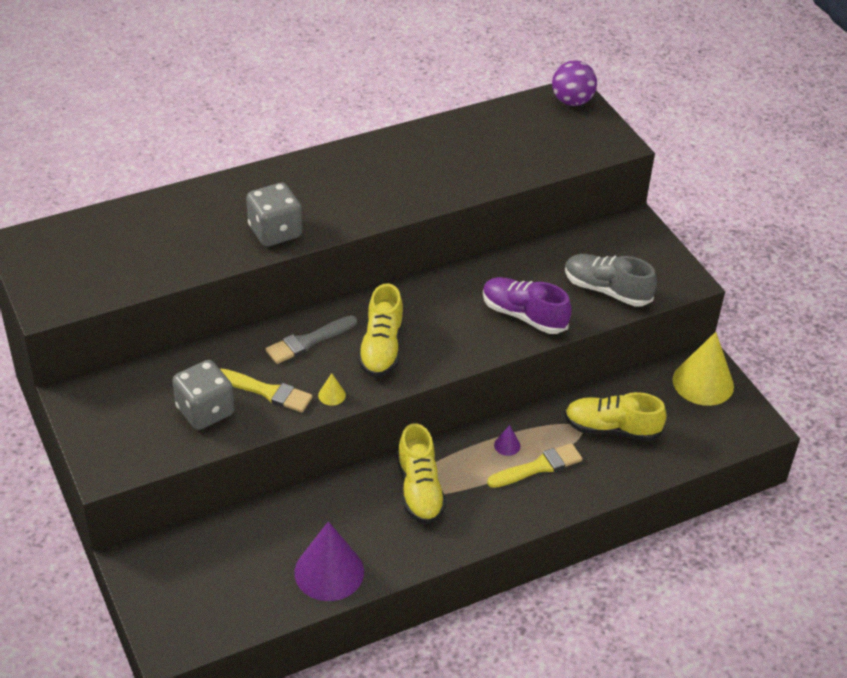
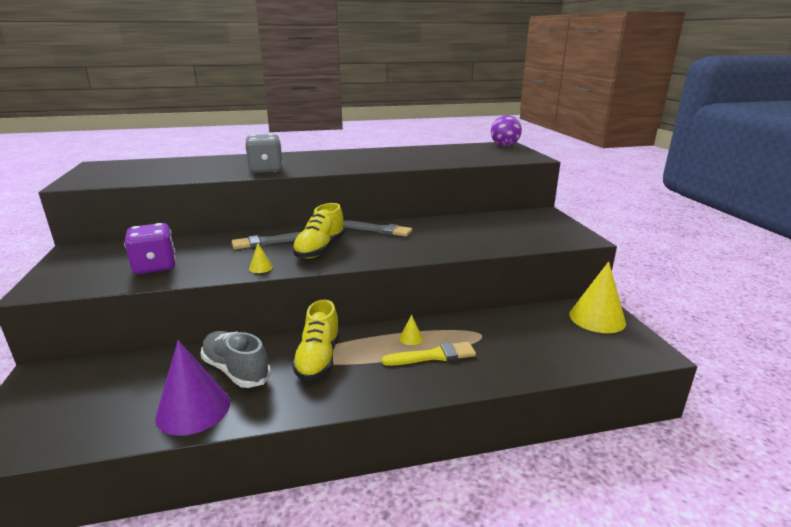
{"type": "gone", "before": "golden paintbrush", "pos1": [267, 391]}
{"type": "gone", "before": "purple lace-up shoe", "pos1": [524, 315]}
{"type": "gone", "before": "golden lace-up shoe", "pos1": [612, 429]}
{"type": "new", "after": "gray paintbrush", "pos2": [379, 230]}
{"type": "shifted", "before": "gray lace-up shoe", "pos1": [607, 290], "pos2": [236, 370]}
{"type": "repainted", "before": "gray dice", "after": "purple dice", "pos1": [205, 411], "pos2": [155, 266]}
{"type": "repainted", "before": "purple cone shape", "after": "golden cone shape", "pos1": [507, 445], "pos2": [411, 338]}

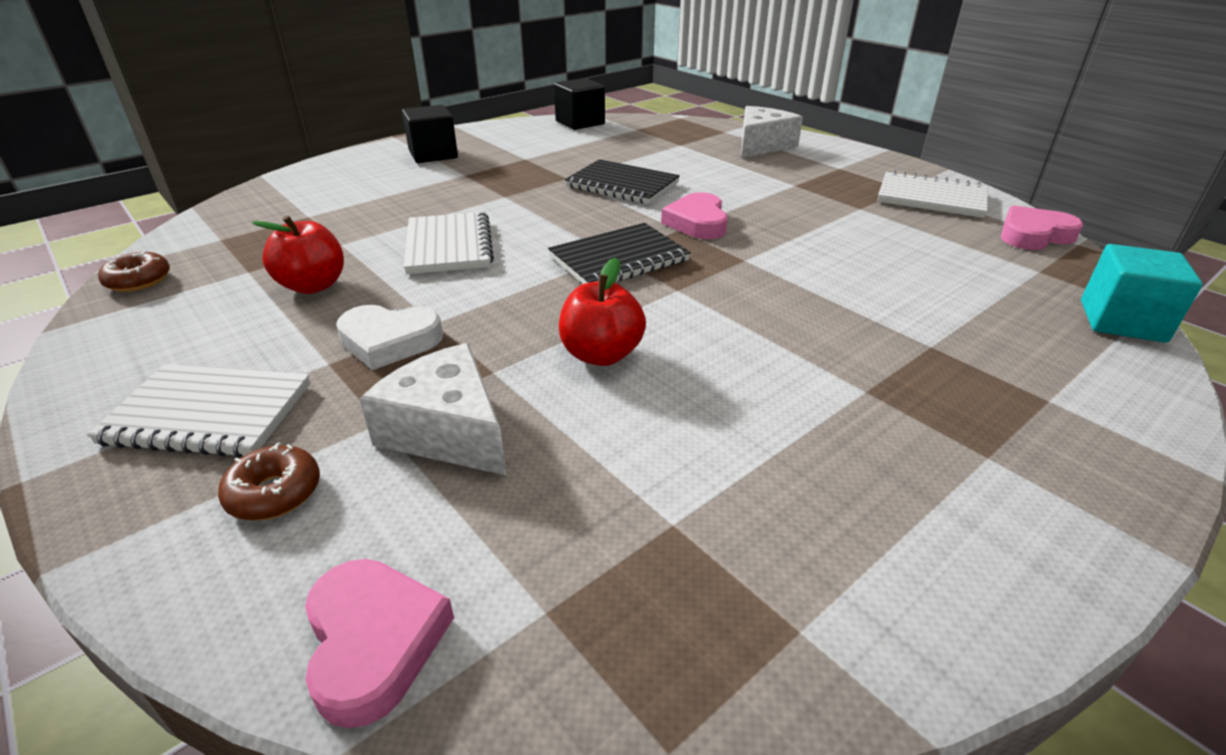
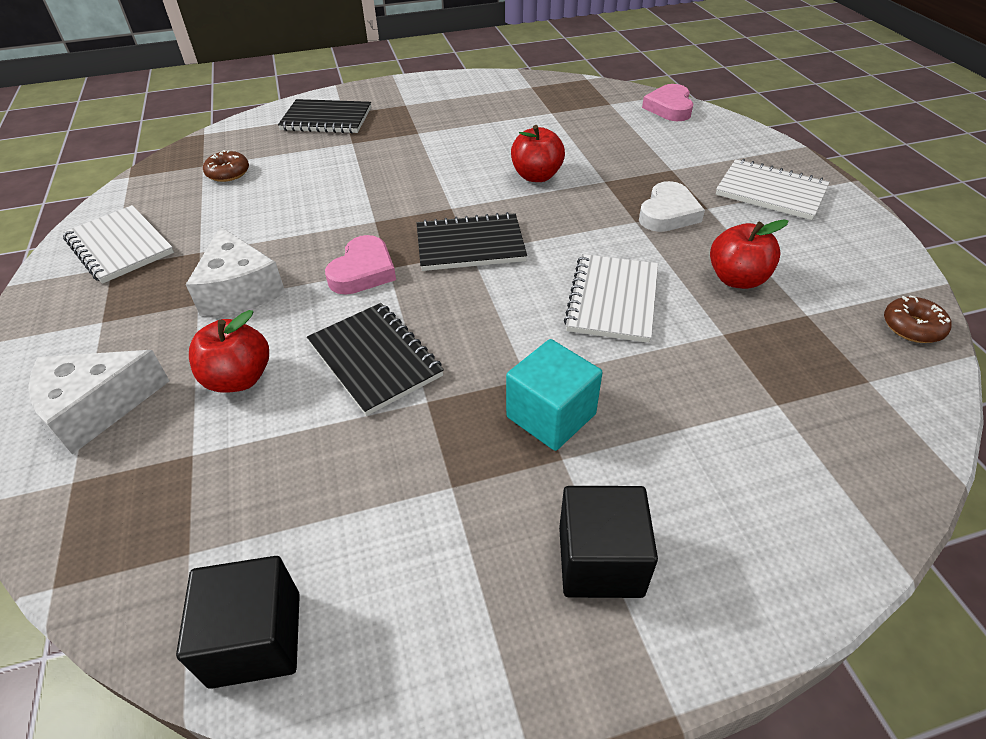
{"type": "gone", "before": "pink heart", "pos1": [1034, 235]}
{"type": "new", "after": "scarlet apple", "pos2": [239, 378]}
{"type": "new", "after": "ebony notepad", "pos2": [326, 119]}
{"type": "shifted", "before": "brown donut", "pos1": [274, 493], "pos2": [228, 173]}
{"type": "shifted", "before": "white cheese", "pos1": [447, 431], "pos2": [239, 290]}
{"type": "shifted", "before": "turquoise block", "pos1": [1122, 321], "pos2": [551, 415]}
{"type": "rotated", "before": "white heart", "pos1": [389, 341], "pos2": [668, 213], "turn": 90}

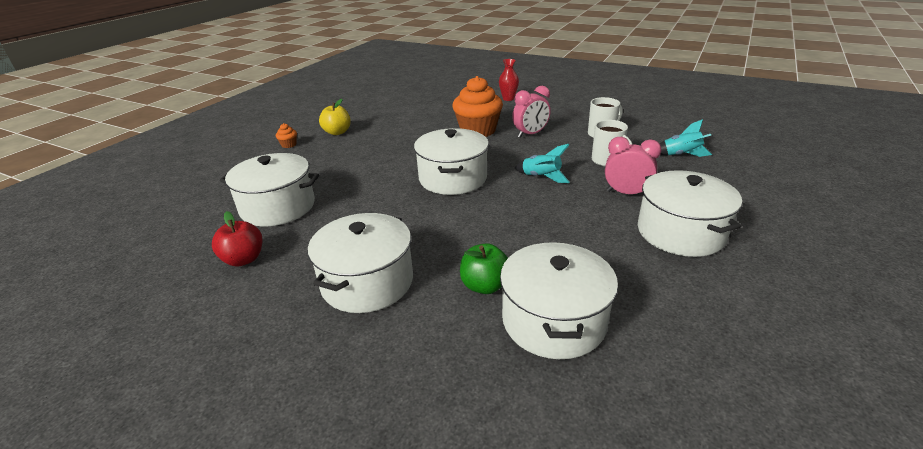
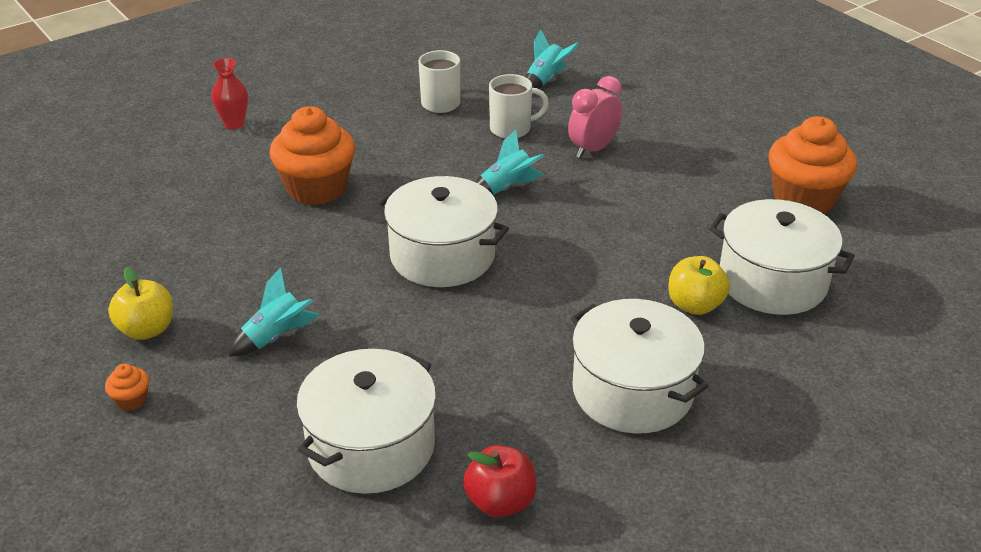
{"type": "gone", "before": "pink alarm clock", "pos1": [530, 134]}
{"type": "gone", "before": "white stockpot", "pos1": [680, 232]}
{"type": "new", "after": "turquoise toy rocket", "pos2": [276, 337]}
{"type": "new", "after": "orange-coloured fairy cake", "pos2": [803, 199]}
{"type": "repainted", "before": "emerald apple", "after": "golden apple", "pos1": [485, 286], "pos2": [694, 305]}

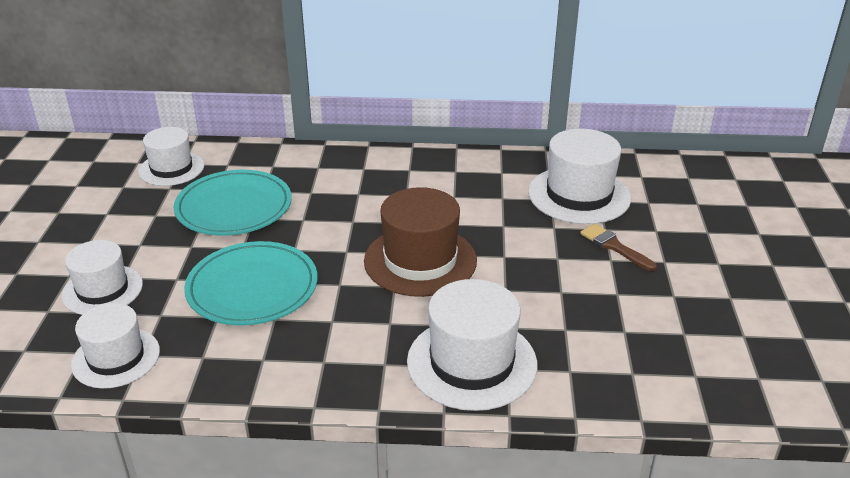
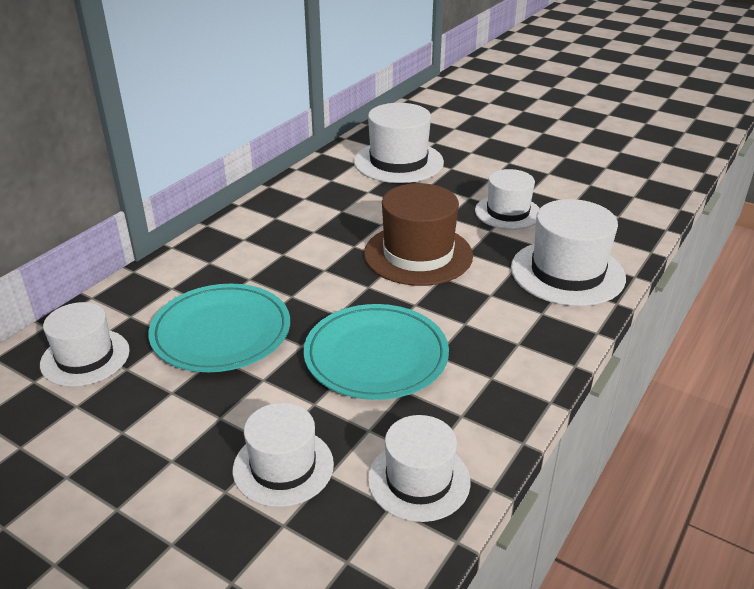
{"type": "gone", "before": "brown paintbrush", "pos1": [614, 246]}
{"type": "new", "after": "white top hat", "pos2": [508, 212]}

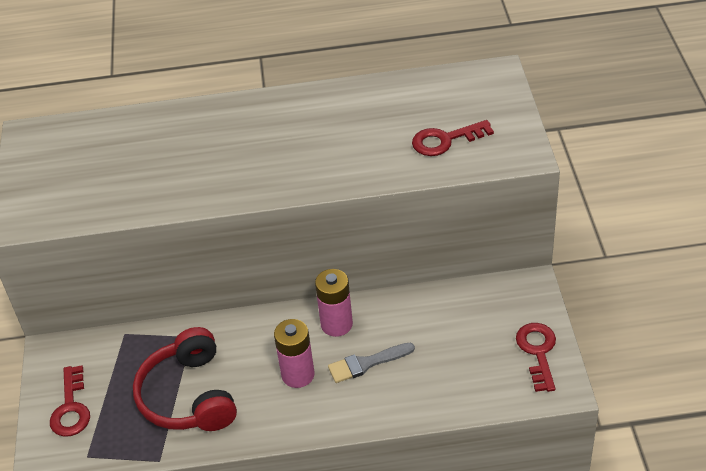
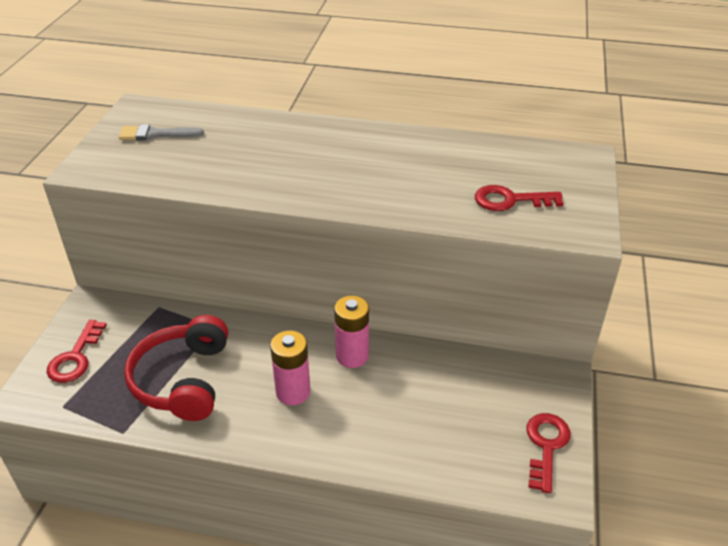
{"type": "shifted", "before": "gray paintbrush", "pos1": [366, 363], "pos2": [156, 134]}

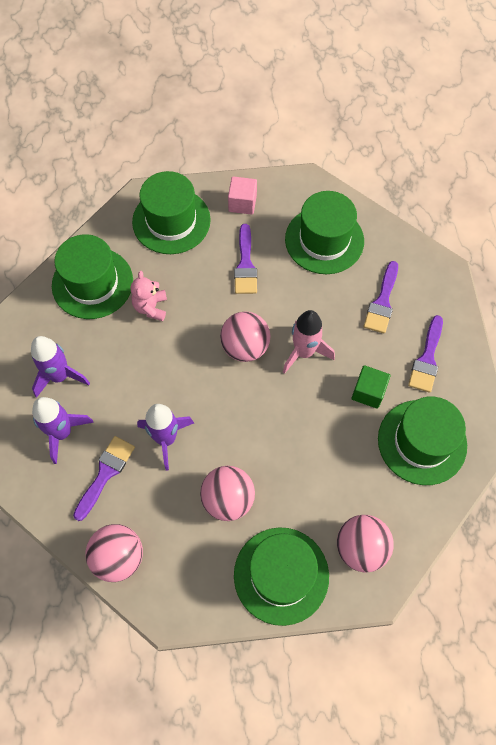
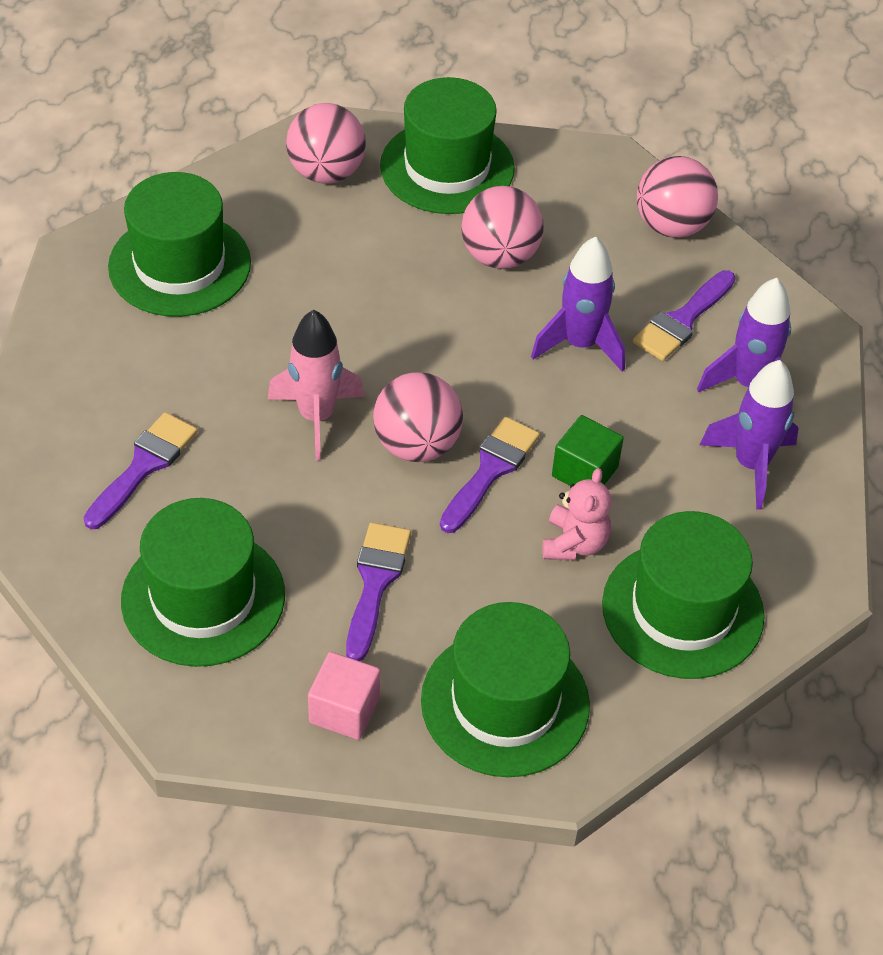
{"type": "shifted", "before": "emerald block", "pos1": [368, 392], "pos2": [585, 472]}
{"type": "shifted", "before": "purple paintbrush", "pos1": [427, 358], "pos2": [490, 470]}

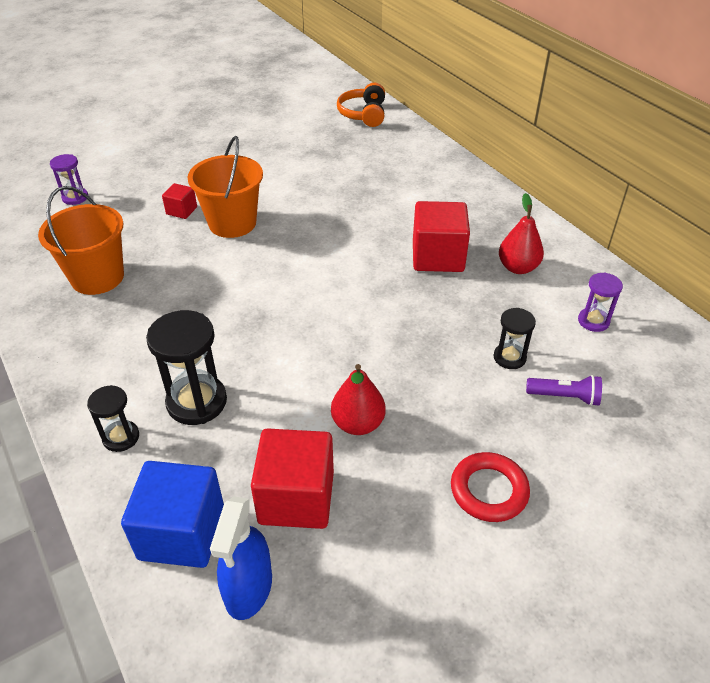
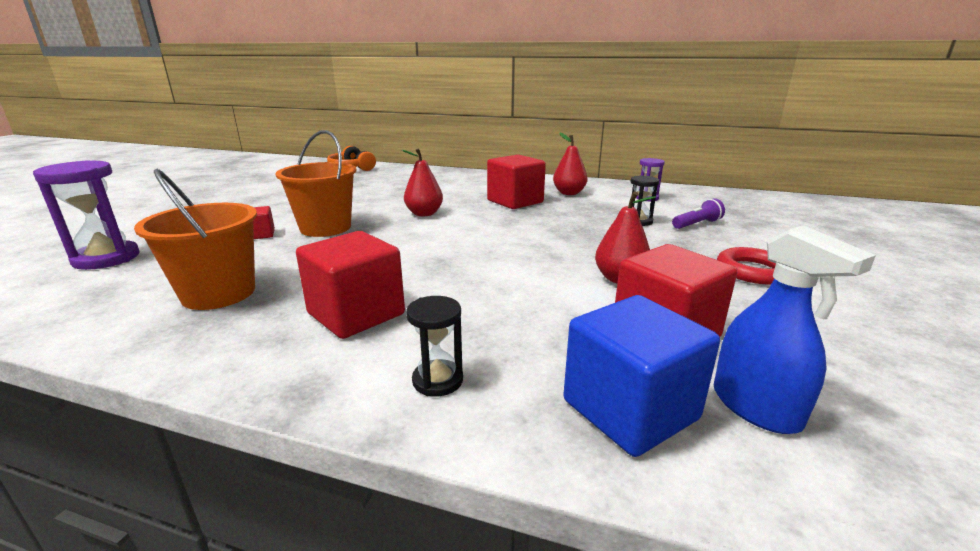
{"type": "gone", "before": "ebony sandglass", "pos1": [197, 402]}
{"type": "new", "after": "scarlet block", "pos2": [356, 314]}
{"type": "new", "after": "scarlet pear", "pos2": [424, 214]}
{"type": "scaled", "before": "purple sandglass", "pos1": [75, 197], "pos2": [106, 258], "scale": 1.74}

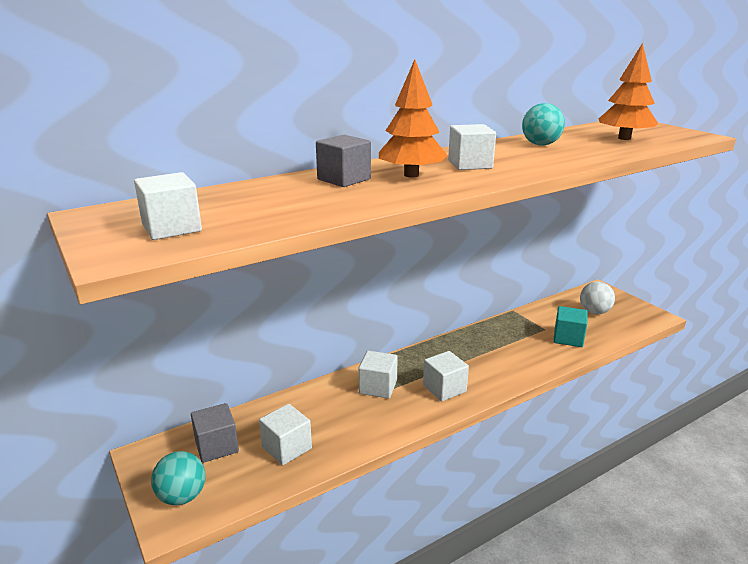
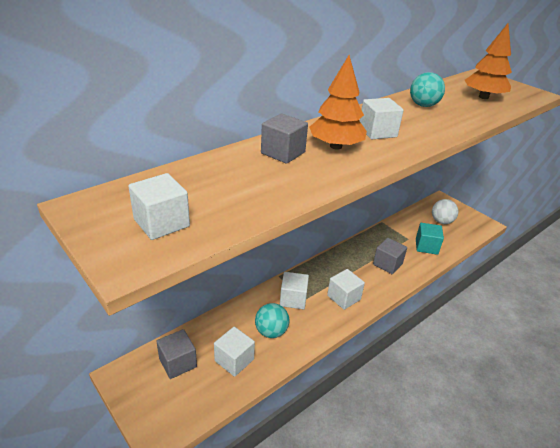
{"type": "new", "after": "gray block", "pos2": [387, 264]}
{"type": "shifted", "before": "turquoise sphere", "pos1": [182, 496], "pos2": [271, 331]}

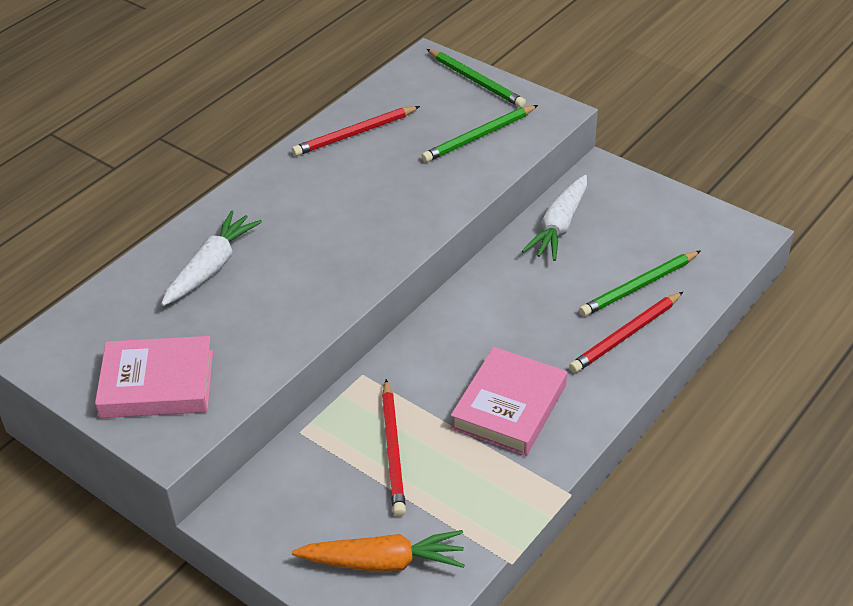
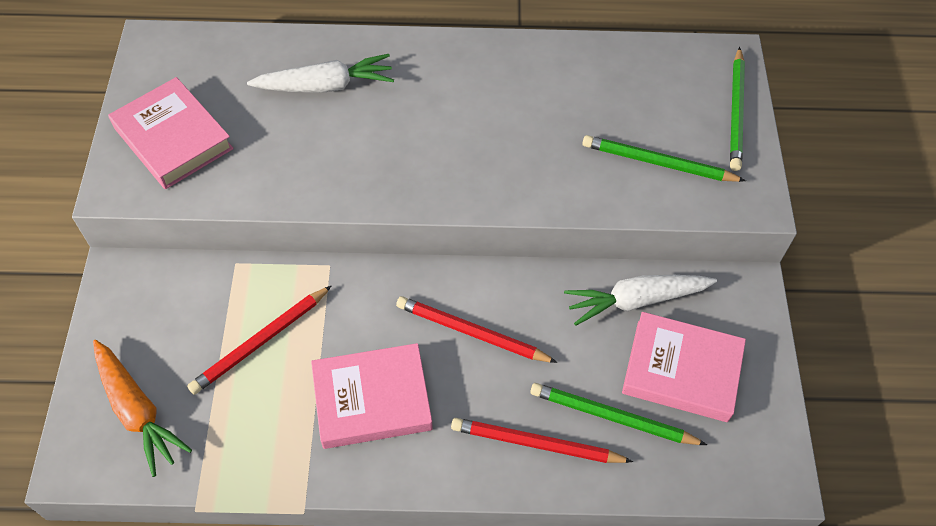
{"type": "new", "after": "pink hardcover", "pos2": [681, 370]}
{"type": "shifted", "before": "scarlet pencil", "pos1": [355, 134], "pos2": [472, 332]}

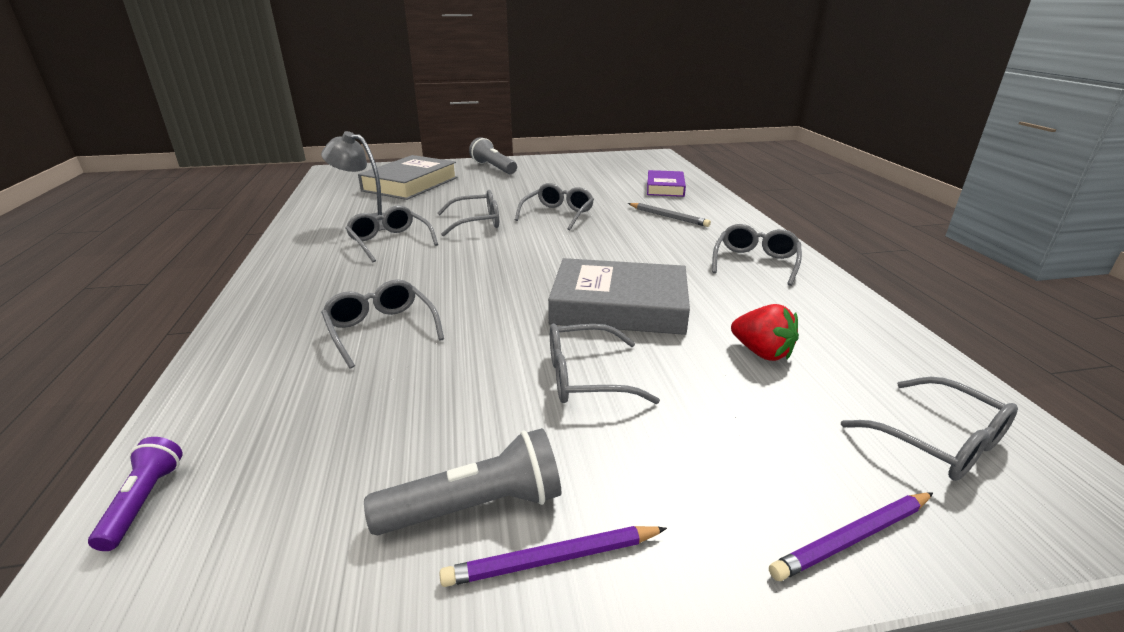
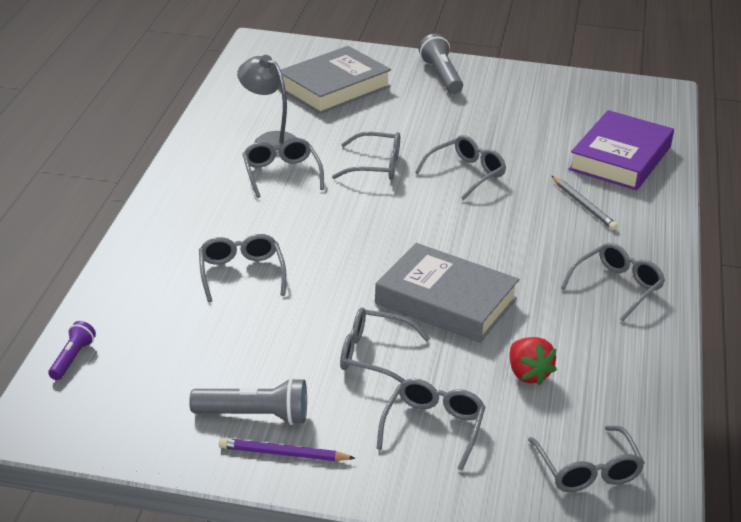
{"type": "gone", "before": "purple pencil", "pos1": [853, 538]}
{"type": "new", "after": "gray eyeglasses", "pos2": [433, 428]}
{"type": "scaled", "before": "purple hardcover", "pos1": [665, 188], "pos2": [620, 158], "scale": 1.63}

